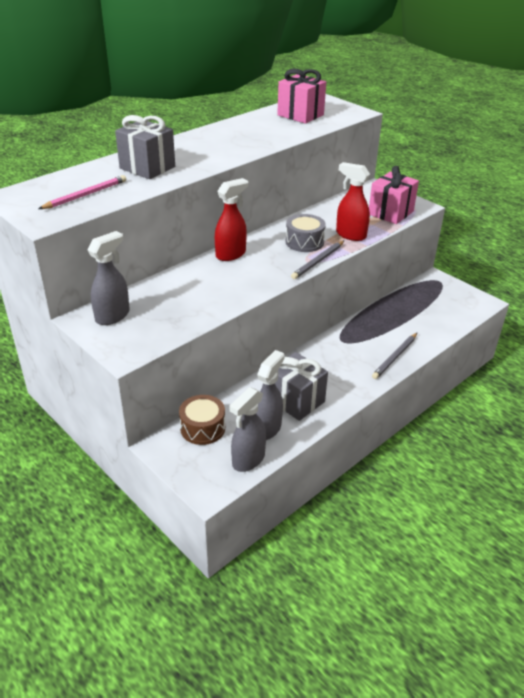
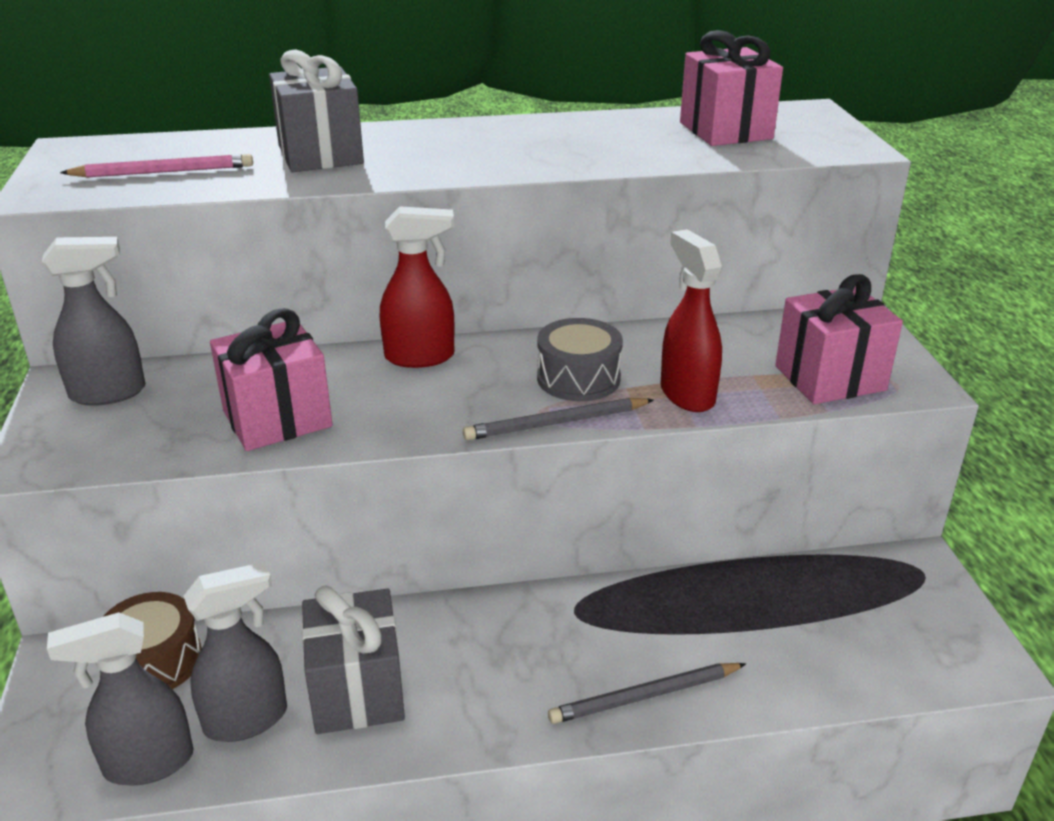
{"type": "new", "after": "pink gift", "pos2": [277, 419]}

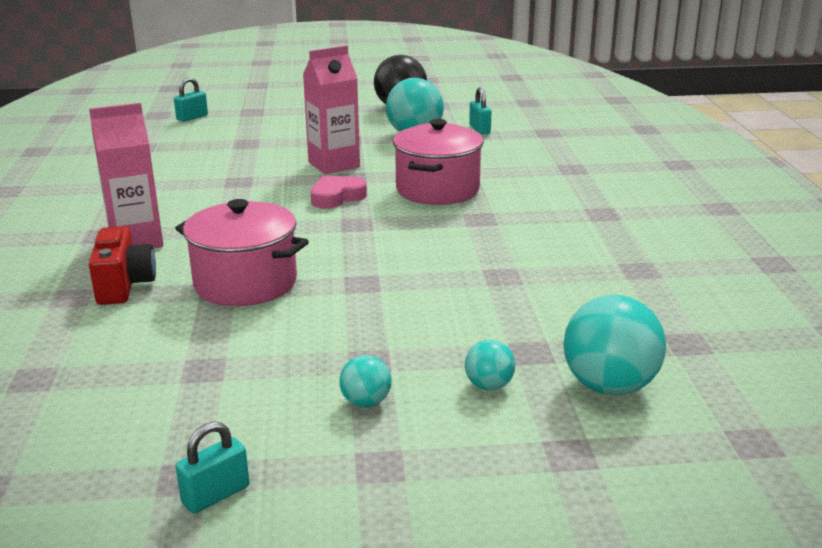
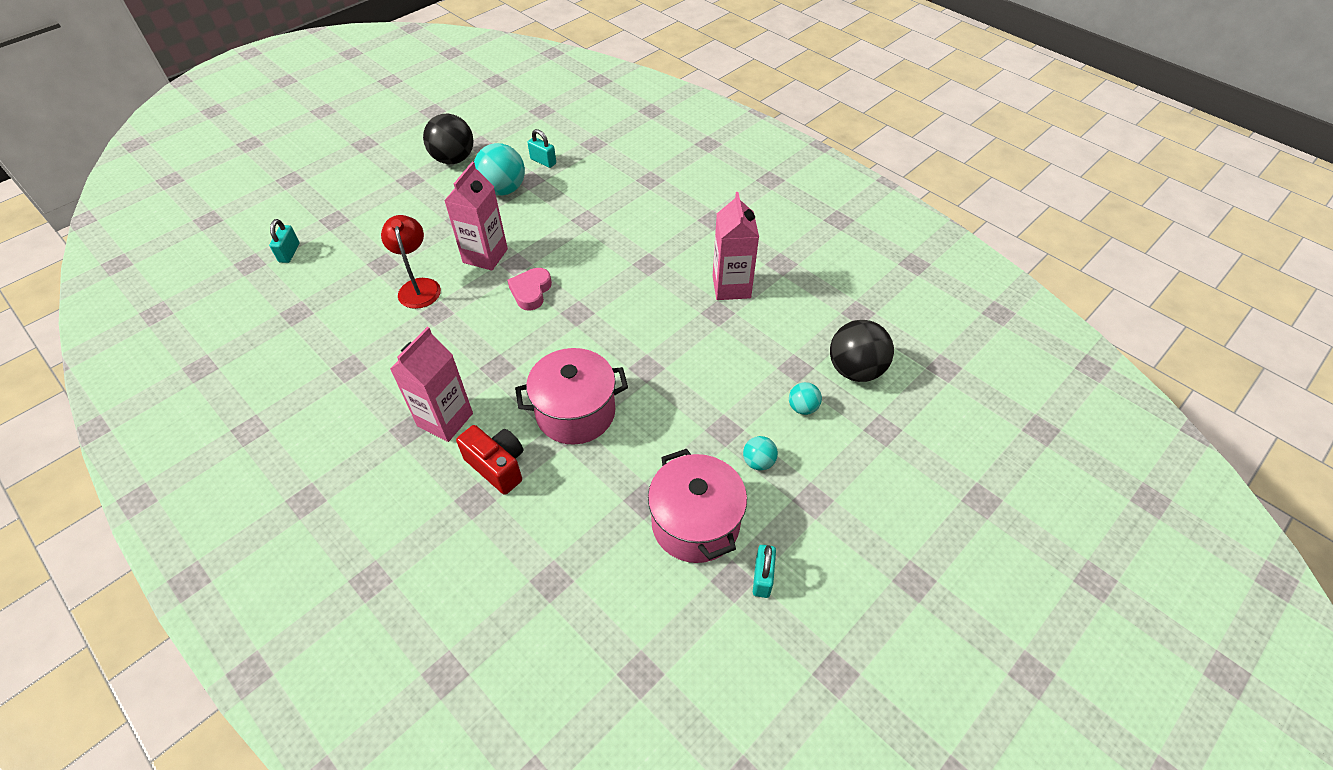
{"type": "new", "after": "scarlet desk lamp", "pos2": [419, 286]}
{"type": "new", "after": "pink carton", "pos2": [731, 287]}
{"type": "shifted", "before": "pink stockpot", "pos1": [437, 190], "pos2": [695, 523]}
{"type": "repainted", "before": "turquoise sphere", "after": "ebony sphere", "pos1": [609, 386], "pos2": [855, 370]}

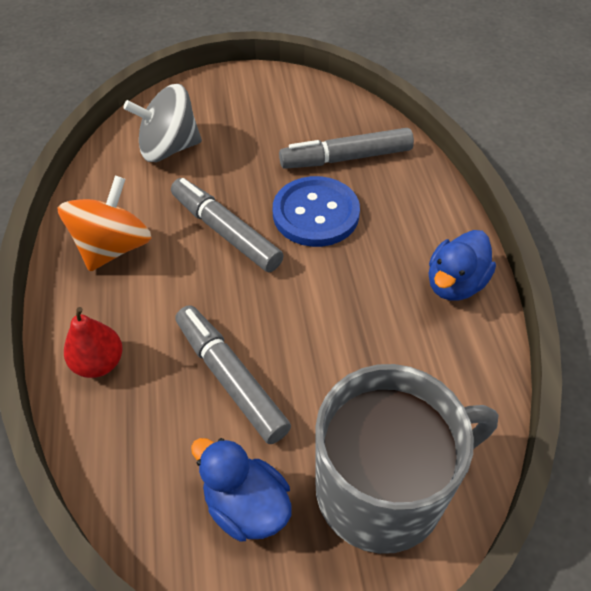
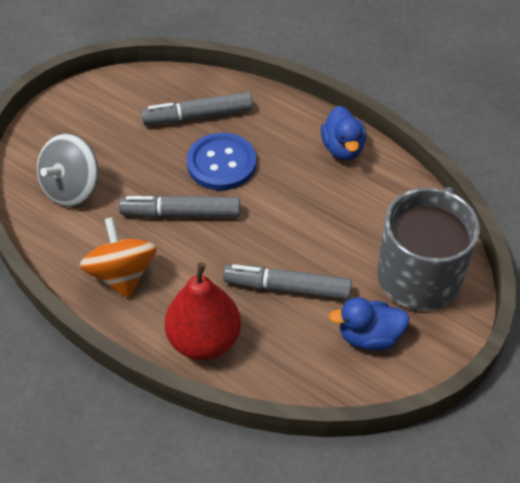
{"type": "rotated", "before": "gray felt pen", "pos1": [346, 158], "pos2": [198, 116], "turn": 45}
{"type": "scaled", "before": "scarlet pear", "pos1": [99, 363], "pos2": [204, 340], "scale": 1.72}

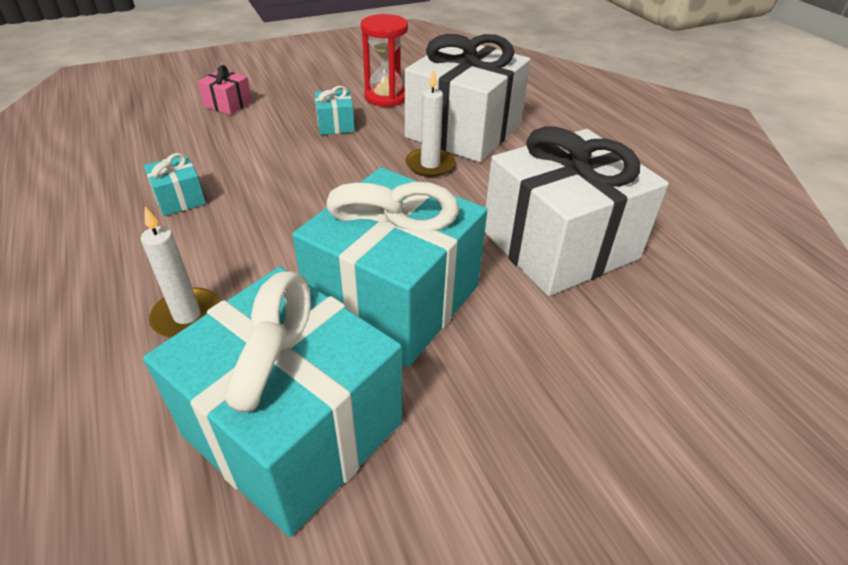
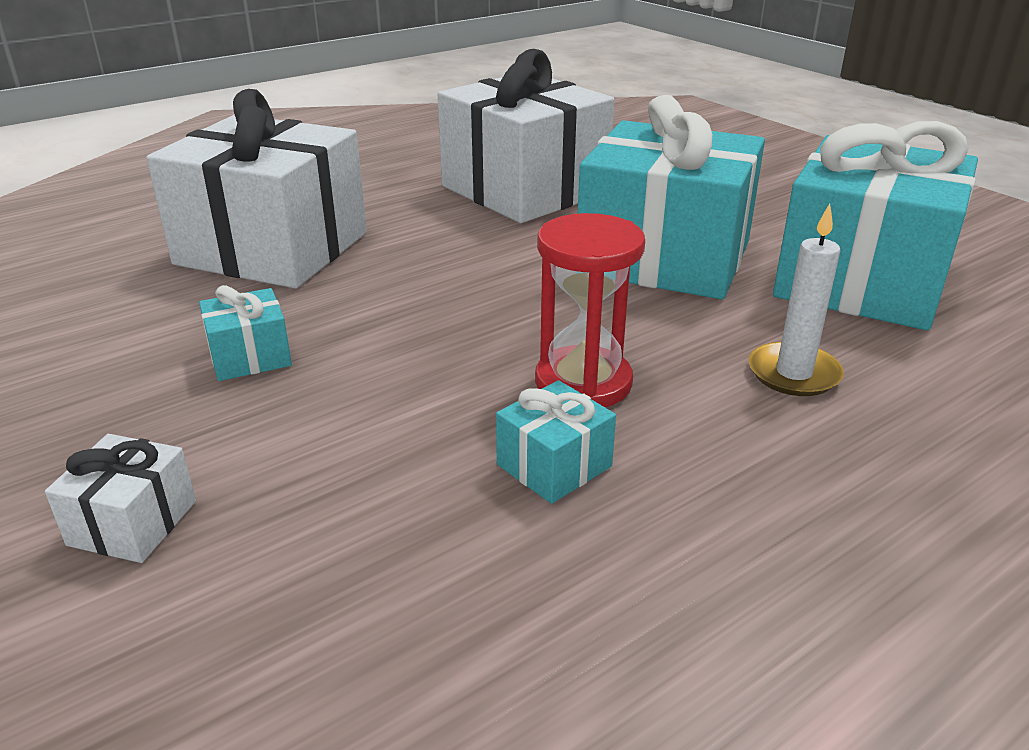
{"type": "gone", "before": "white pillar candle", "pos1": [430, 165]}
{"type": "shifted", "before": "scarlet sandglass", "pos1": [386, 97], "pos2": [583, 382]}
{"type": "repainted", "before": "pink gift", "after": "white gift", "pos1": [228, 104], "pos2": [133, 523]}

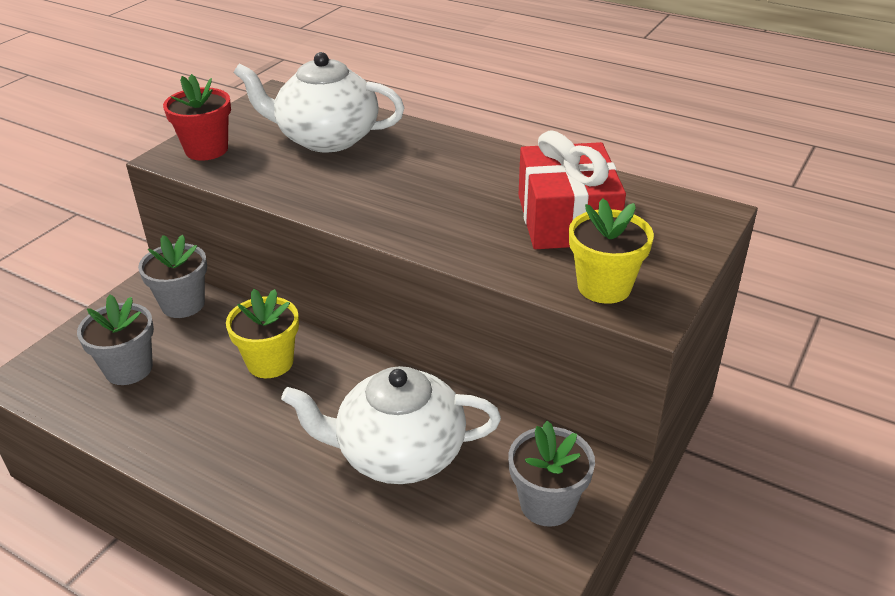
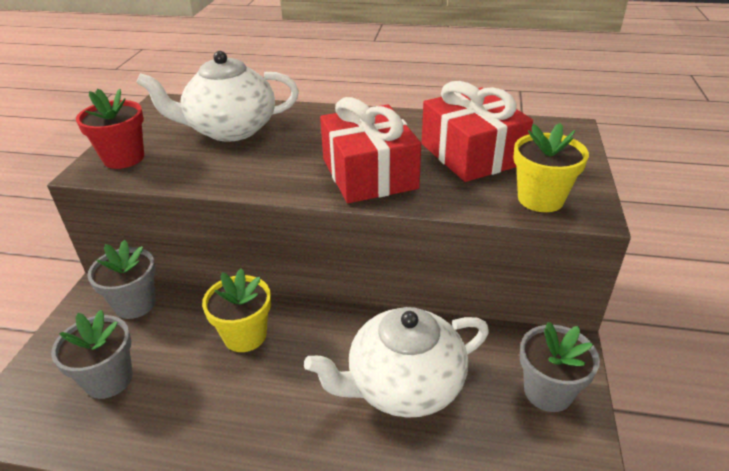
{"type": "new", "after": "scarlet gift", "pos2": [369, 174]}

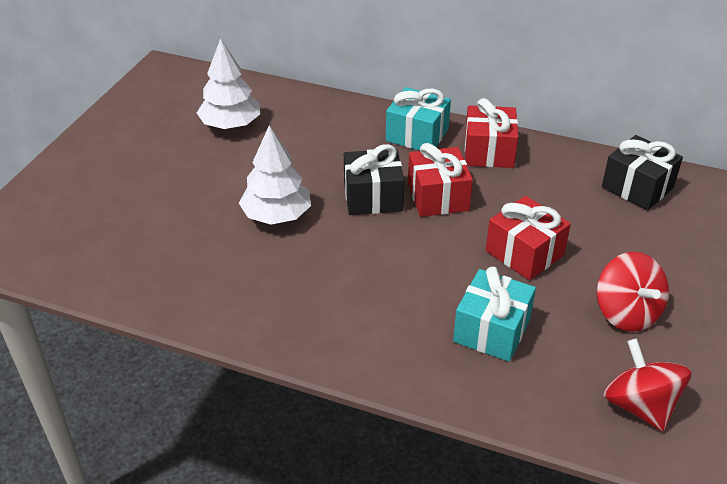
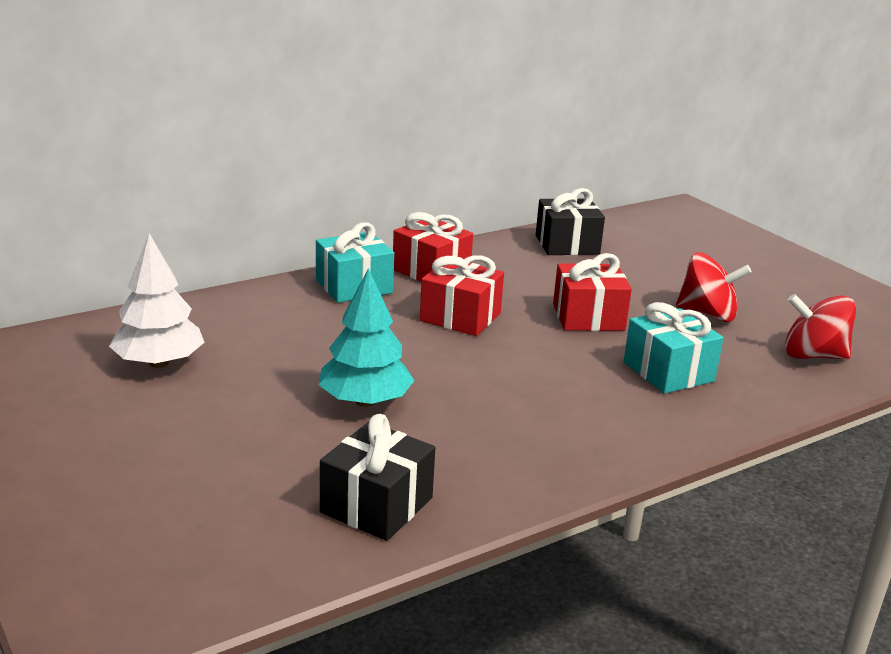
{"type": "shifted", "before": "ebony gift", "pos1": [373, 197], "pos2": [376, 505]}
{"type": "repainted", "before": "white toy tree", "after": "turquoise toy tree", "pos1": [277, 216], "pos2": [365, 401]}

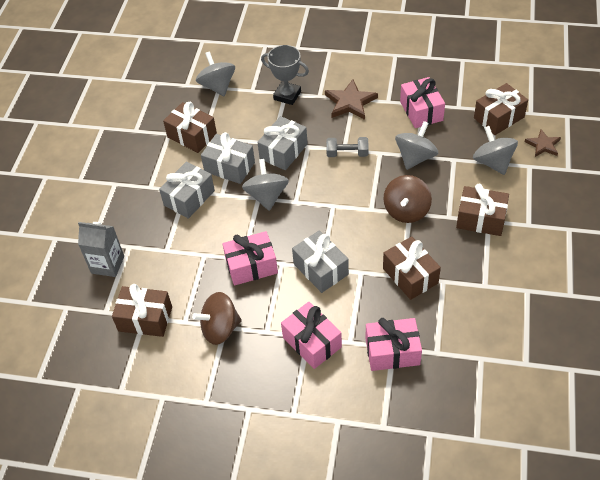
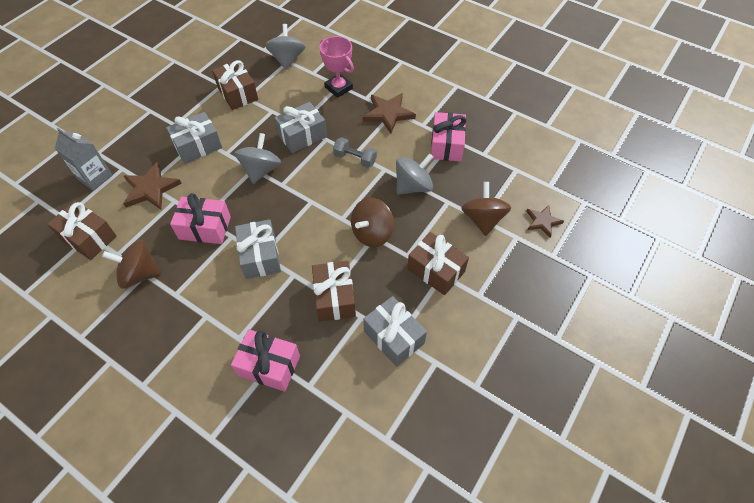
{"type": "gone", "before": "pink gift", "pos1": [312, 342]}
{"type": "gone", "before": "brown gift", "pos1": [499, 118]}
{"type": "new", "after": "brown five-pointed star", "pos2": [151, 189]}
{"type": "shifted", "before": "gray gift", "pos1": [229, 167], "pos2": [394, 337]}
{"type": "repainted", "before": "gray trophy", "after": "pink trophy", "pos1": [287, 95], "pos2": [339, 88]}
{"type": "repainted", "before": "gray toy top", "after": "brown toy top", "pos1": [493, 162], "pos2": [482, 219]}

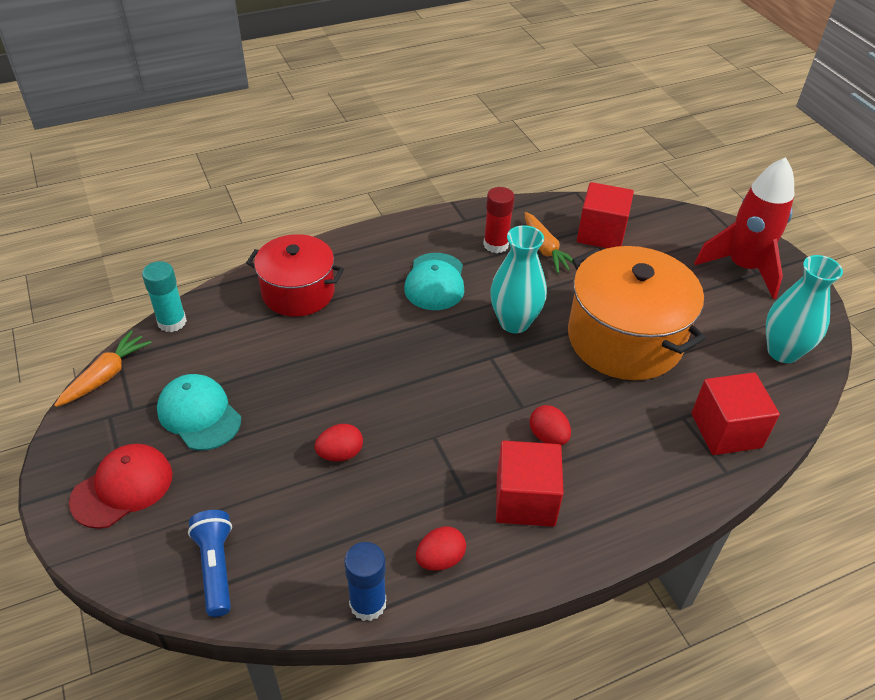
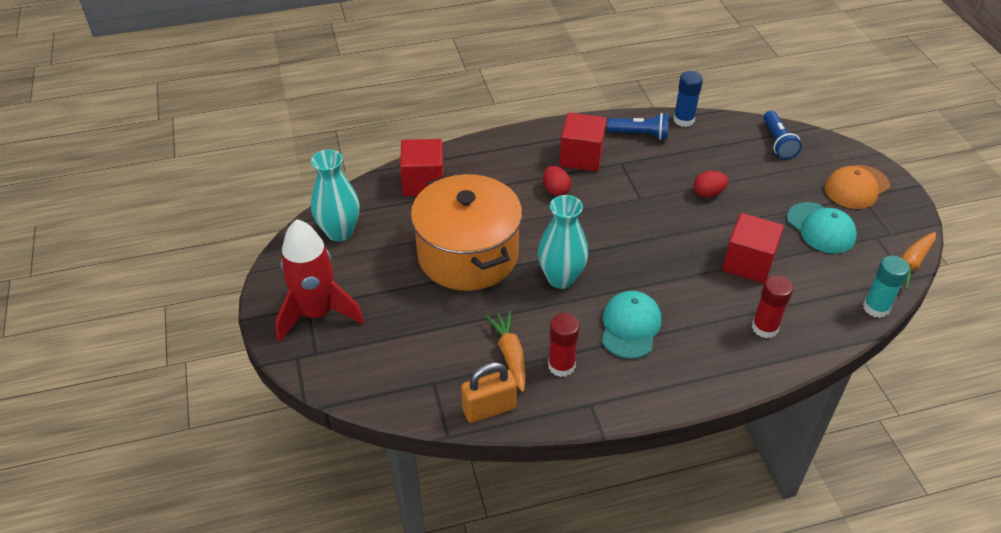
{"type": "new", "after": "orange-coloured small lock", "pos2": [489, 409]}
{"type": "shifted", "before": "scarlet block", "pos1": [601, 233], "pos2": [748, 263]}
{"type": "swapped", "before": "scarlet stockpot", "after": "scarlet glue", "pos1": [298, 292], "pos2": [765, 328]}
{"type": "swapped", "before": "scarlet toy egg", "after": "cobalt flashlight", "pos1": [440, 559], "pos2": [640, 134]}
{"type": "repainted", "before": "scarlet baseball cap", "after": "orange-coloured baseball cap", "pos1": [122, 487], "pos2": [856, 187]}

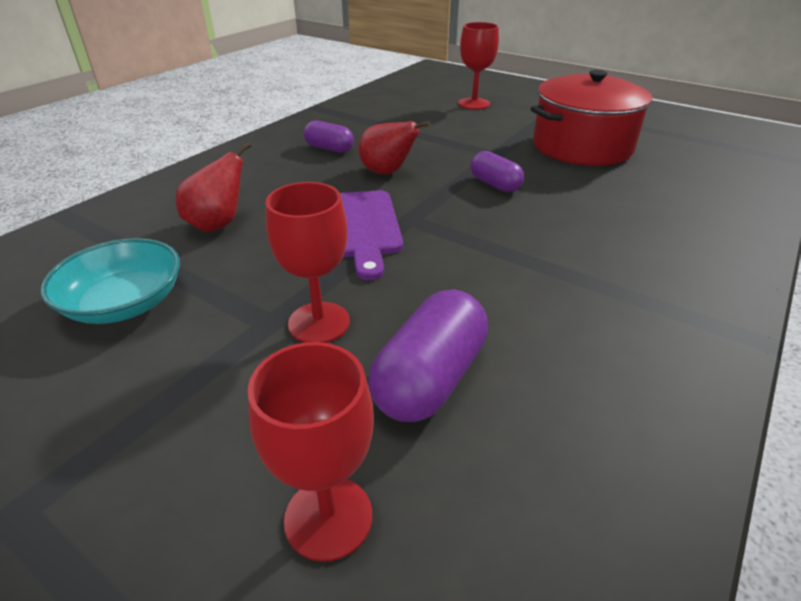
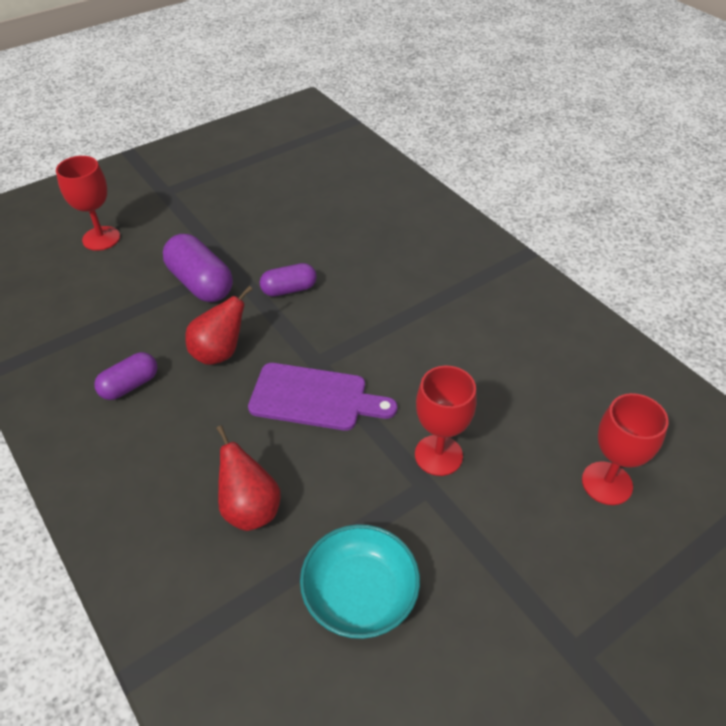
{"type": "gone", "before": "scarlet stockpot", "pos1": [582, 146]}
{"type": "shifted", "before": "purple capsule", "pos1": [430, 378], "pos2": [200, 283]}

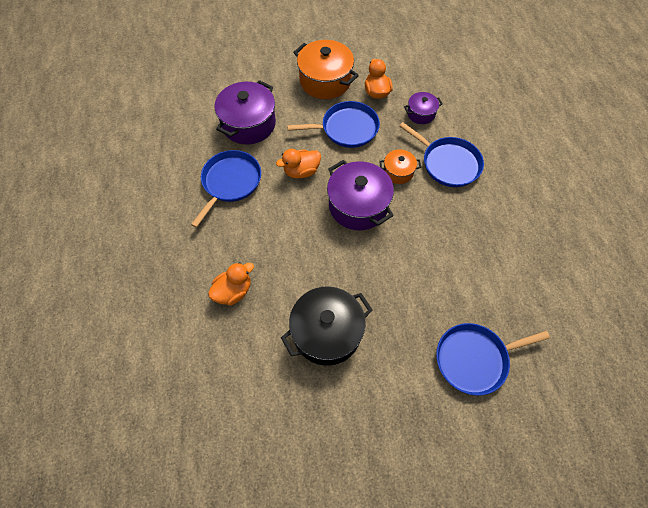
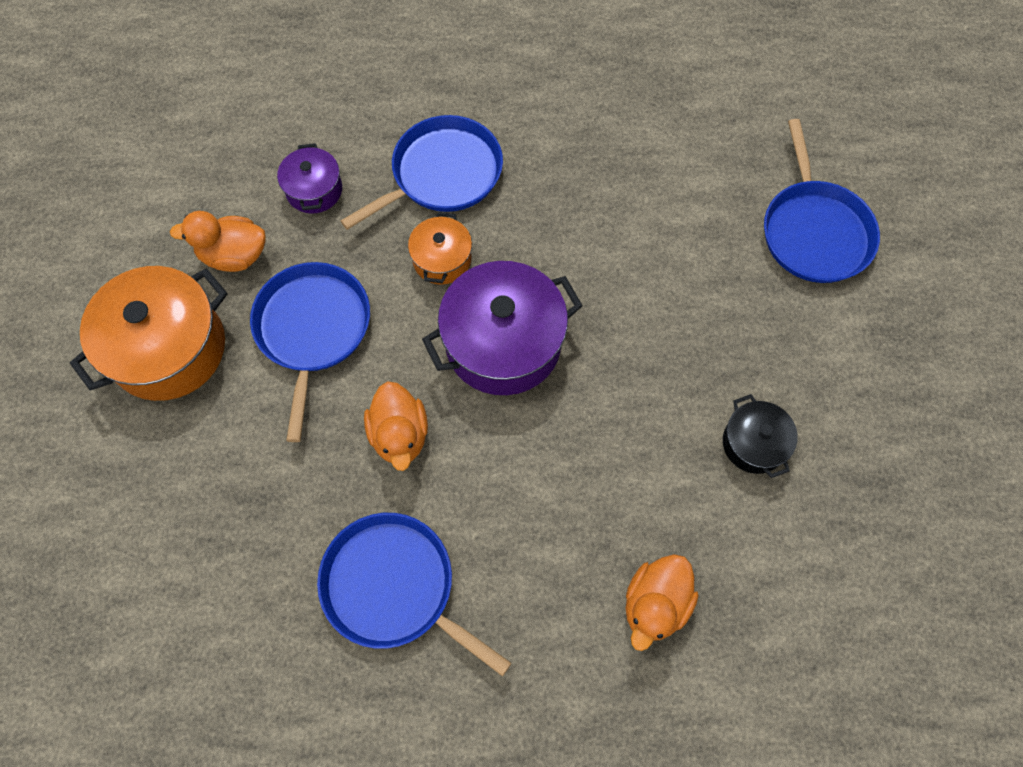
{"type": "gone", "before": "purple stockpot", "pos1": [248, 124]}
{"type": "rotated", "before": "orange-coloured duck", "pos1": [233, 291], "pos2": [655, 604], "turn": -120}
{"type": "scaled", "before": "ebony stockpot", "pos1": [327, 332], "pos2": [753, 443], "scale": 0.53}

